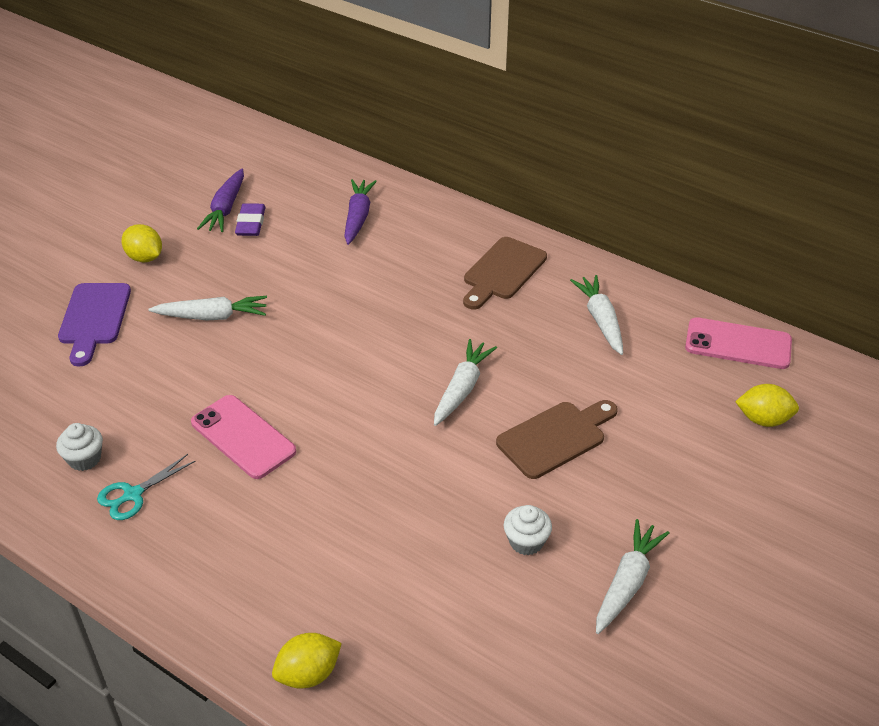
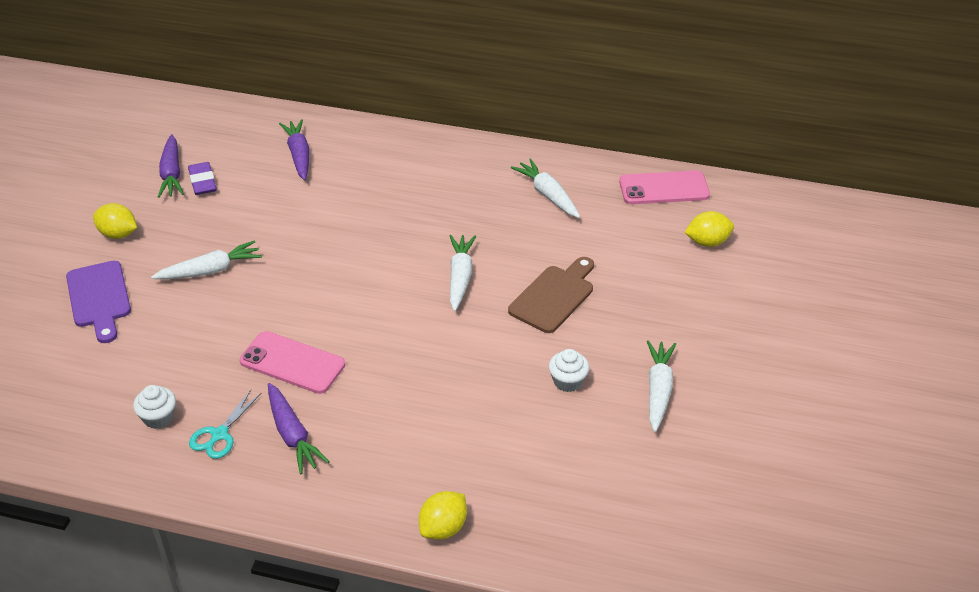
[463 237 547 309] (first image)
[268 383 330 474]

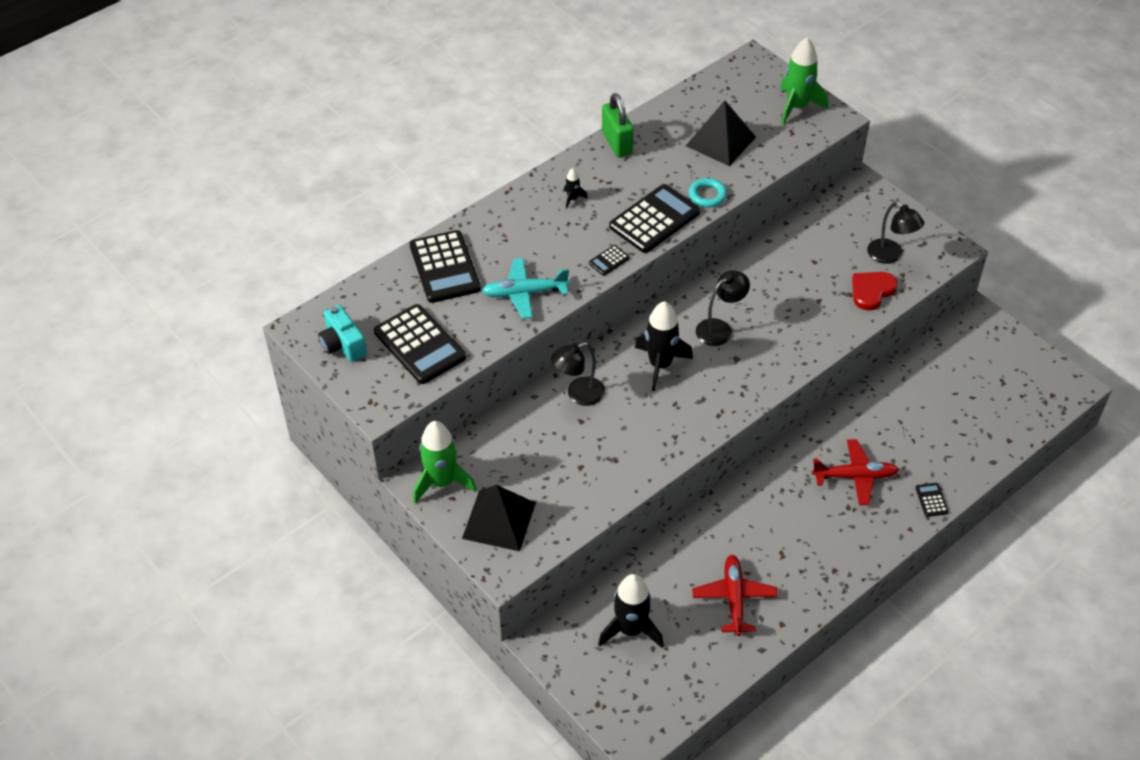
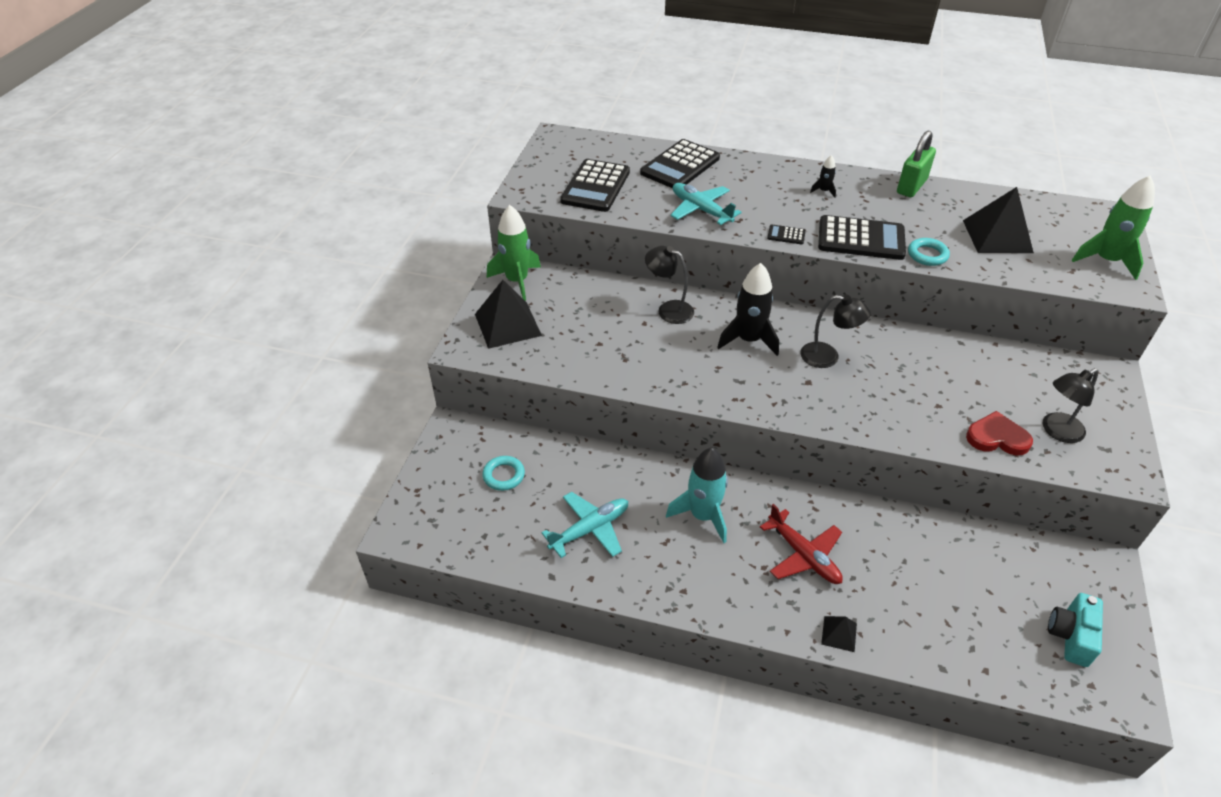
[1048 593 1103 667]
[482 456 525 491]
[542 492 628 558]
[1043 368 1099 443]
[821 616 857 652]
[666 448 728 543]

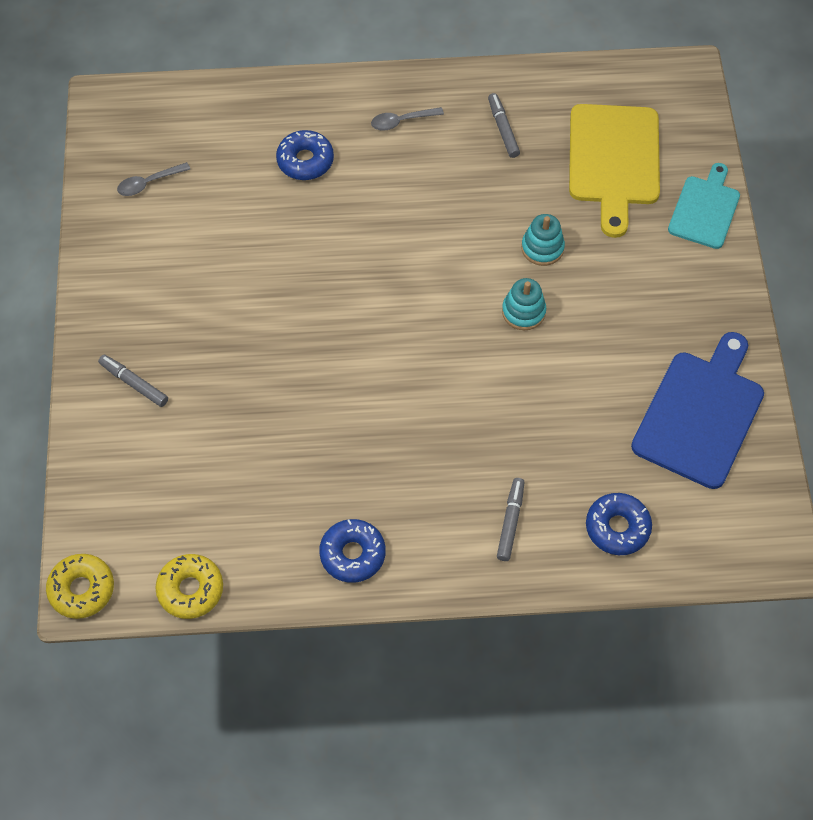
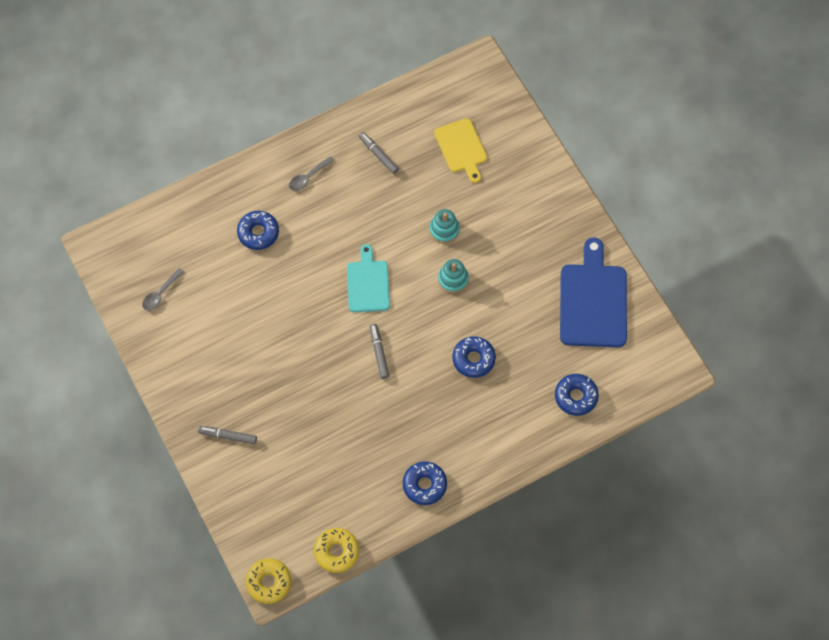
[370 324 389 379]
[434 118 487 183]
[347 244 390 312]
[452 336 496 378]

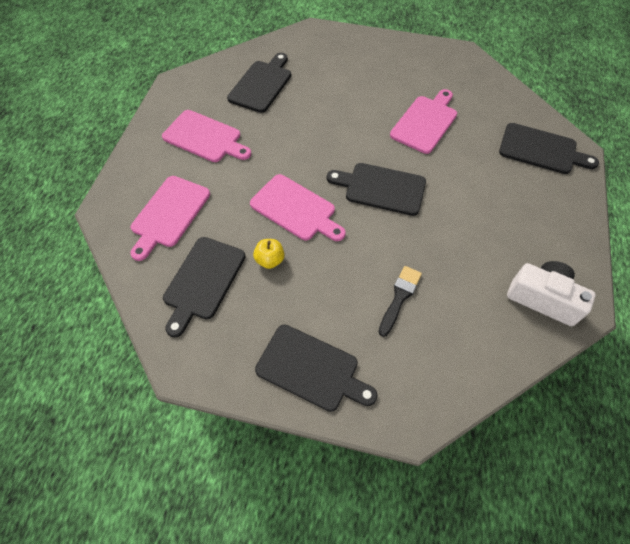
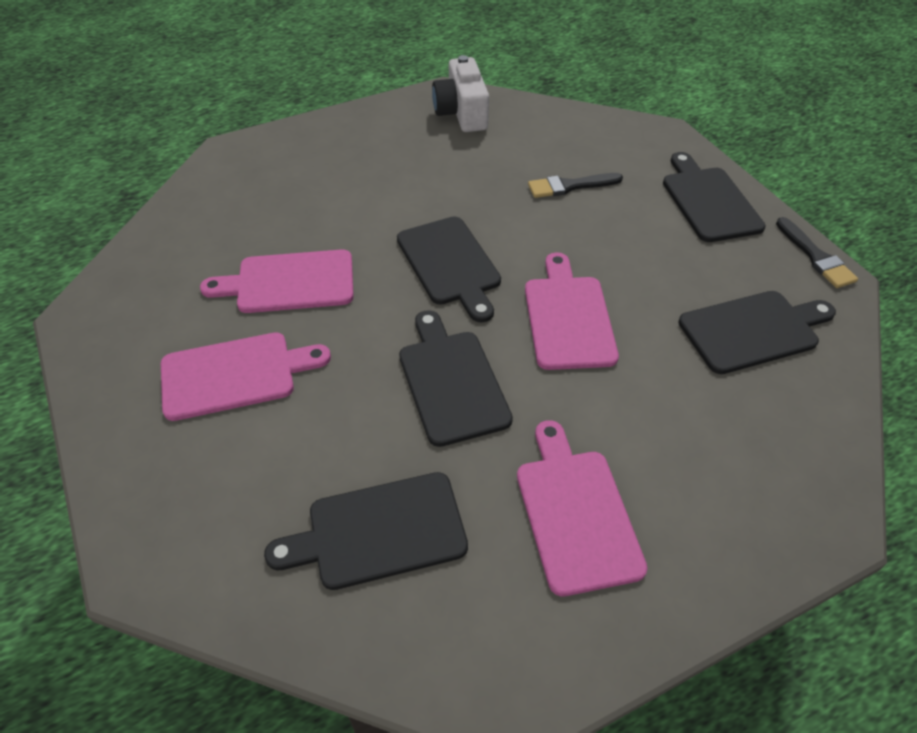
[161 332 331 421]
[253 239 285 269] (first image)
[399 310 513 447]
[776 217 858 288]

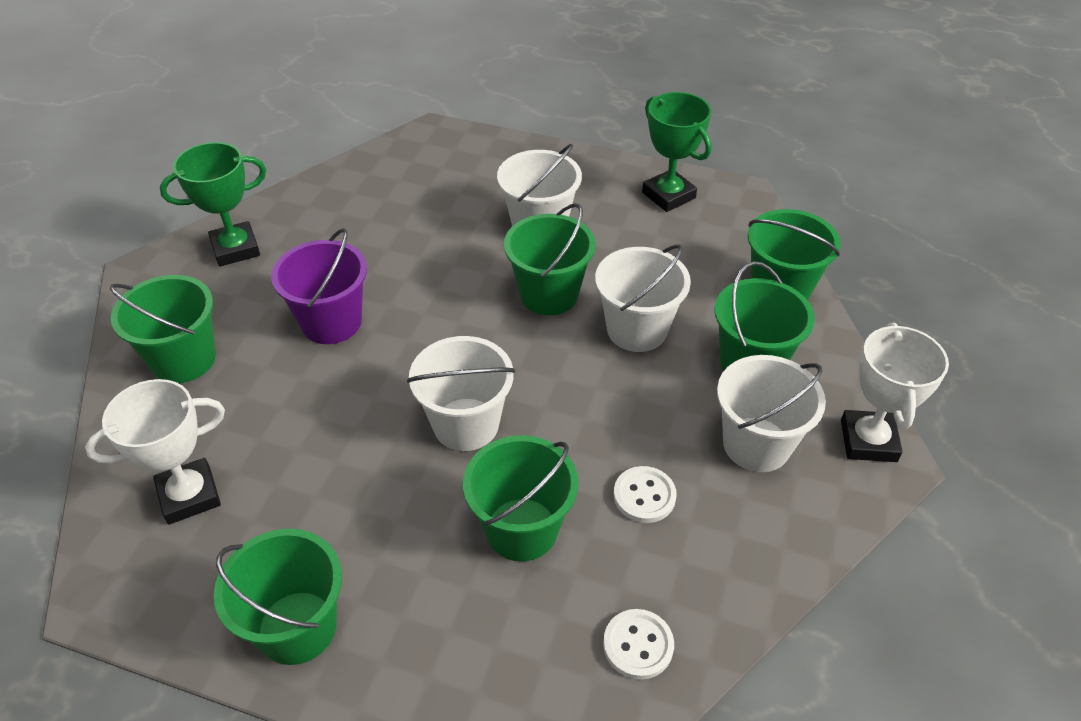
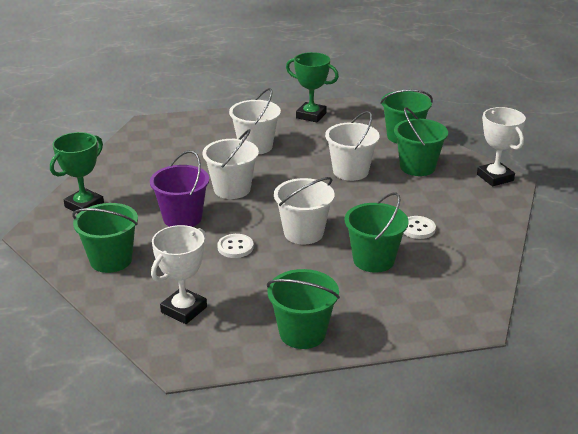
[504 203 595 315] (first image)
[217 234 254 258]
[203 129 259 199]

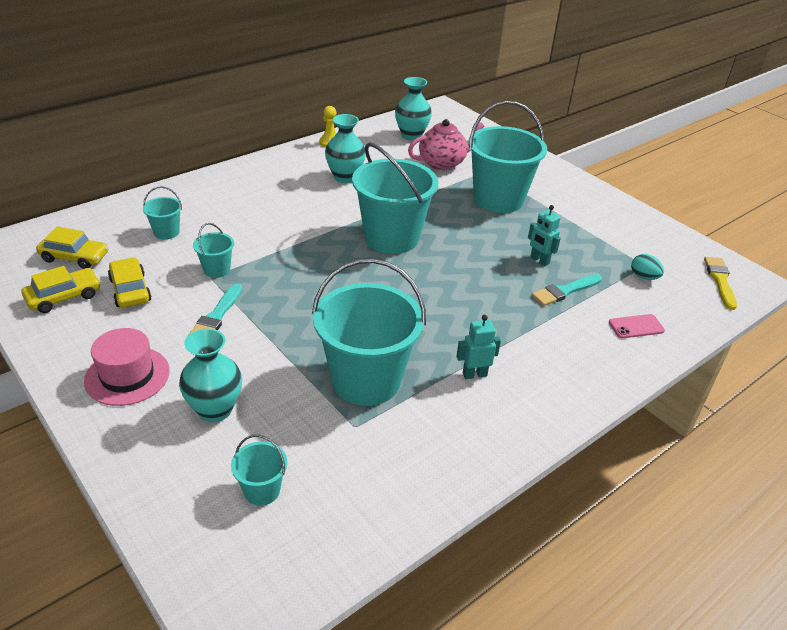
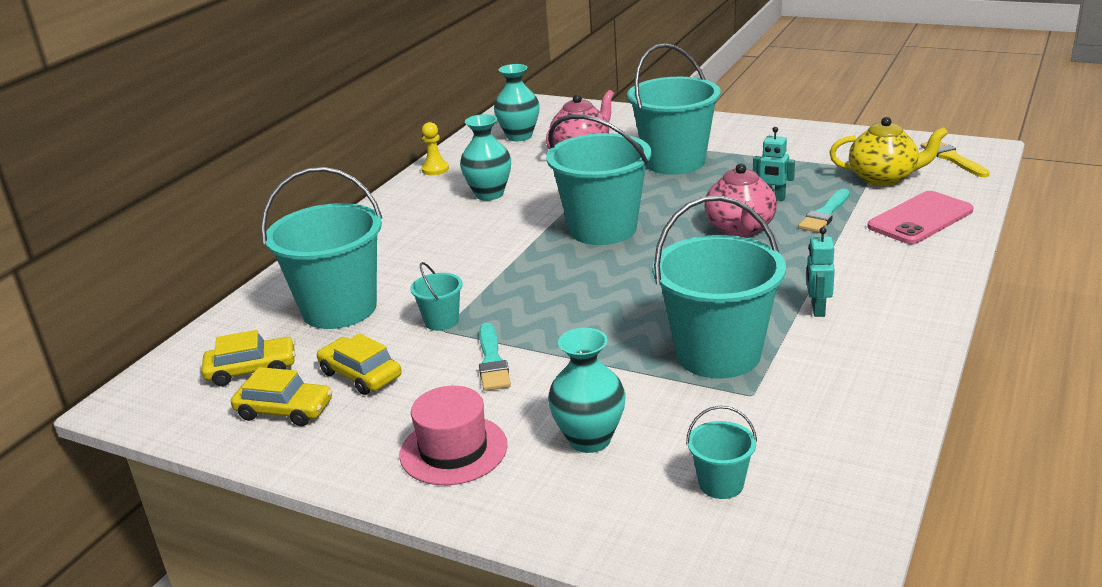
[231 367 332 426]
[261 167 382 329]
[806 227 835 317]
[867 191 973 244]
[829 117 948 186]
[704 163 777 237]

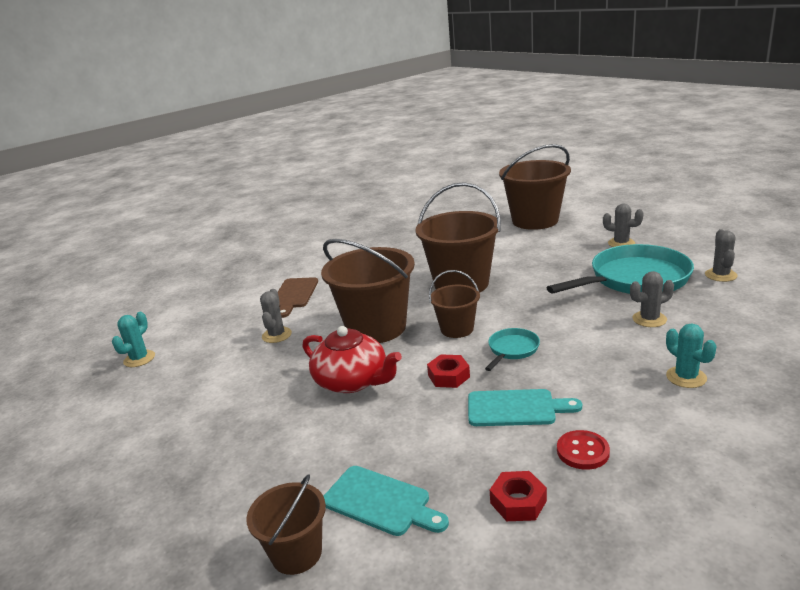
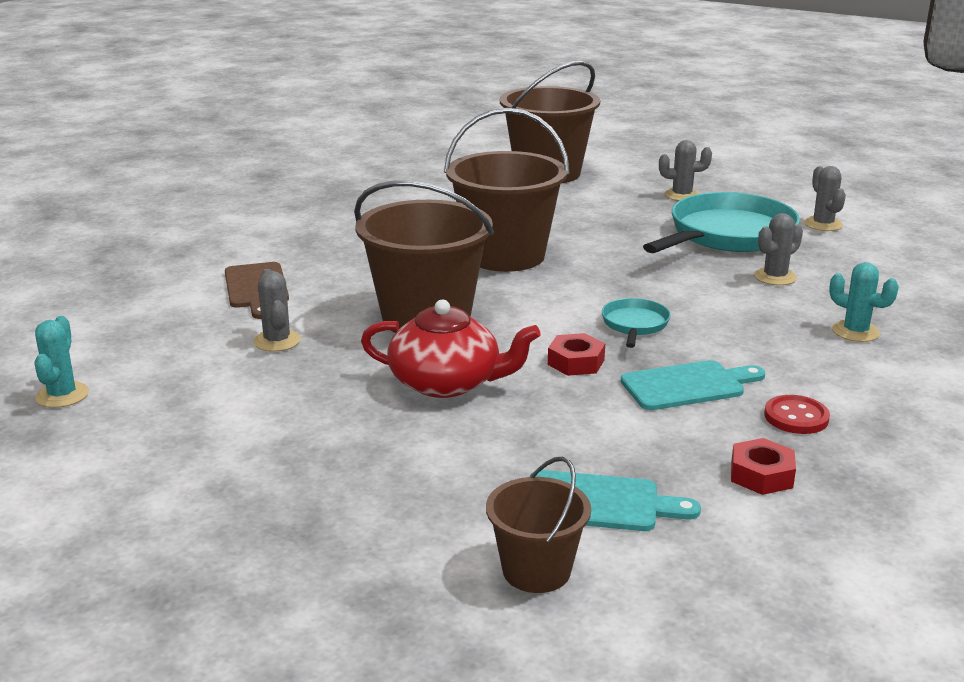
[429 270 480 338] (first image)

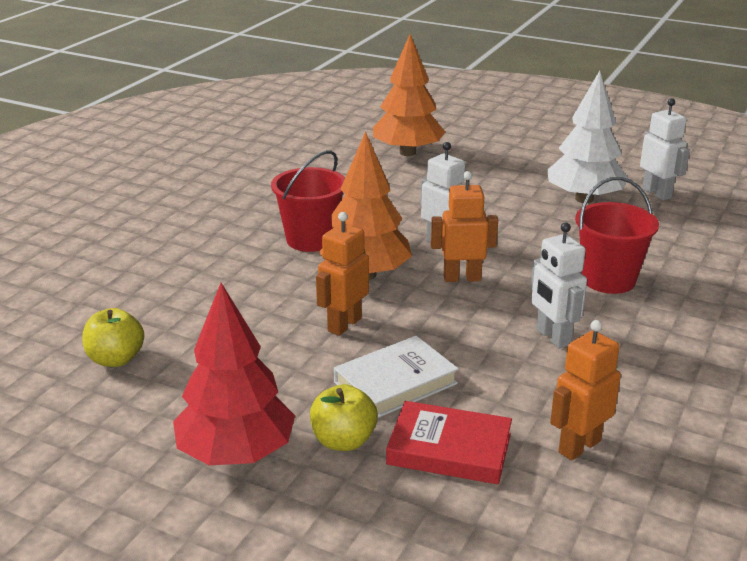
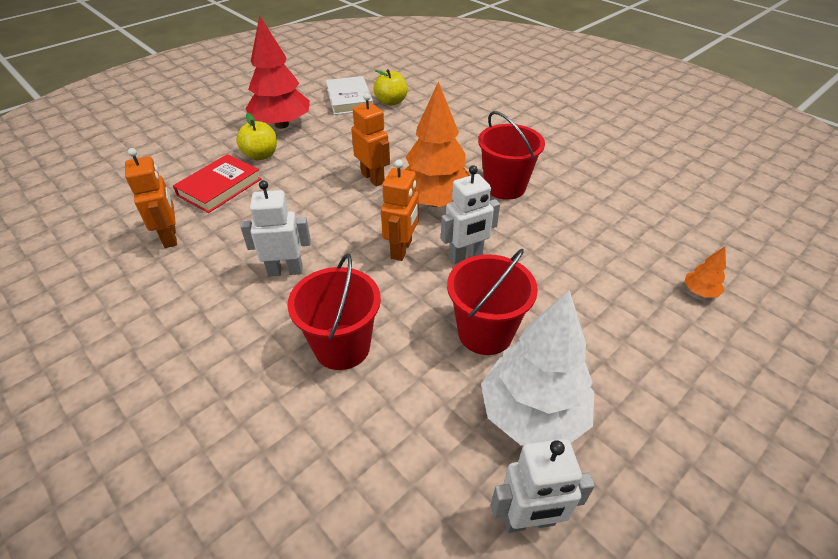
[326 76 373 115]
[684 247 726 298]
[447 249 538 355]

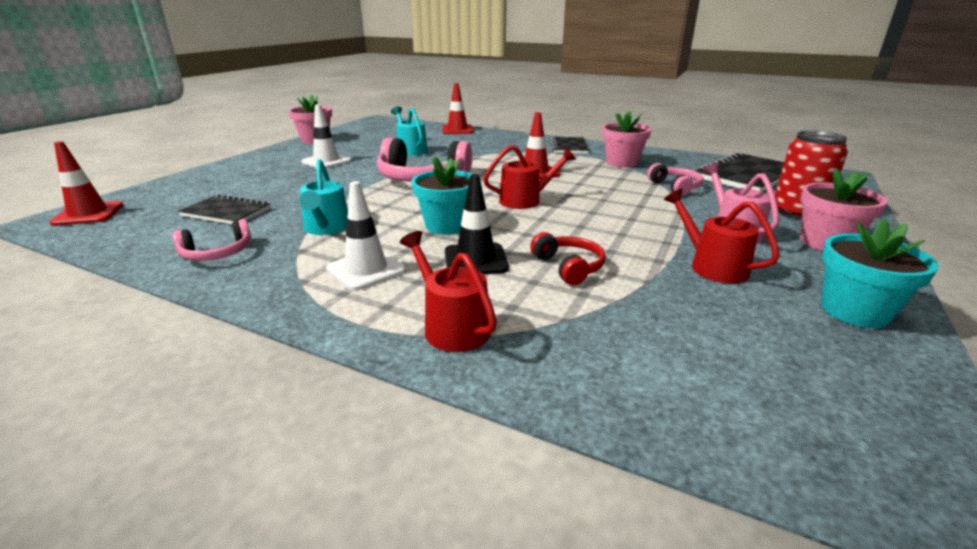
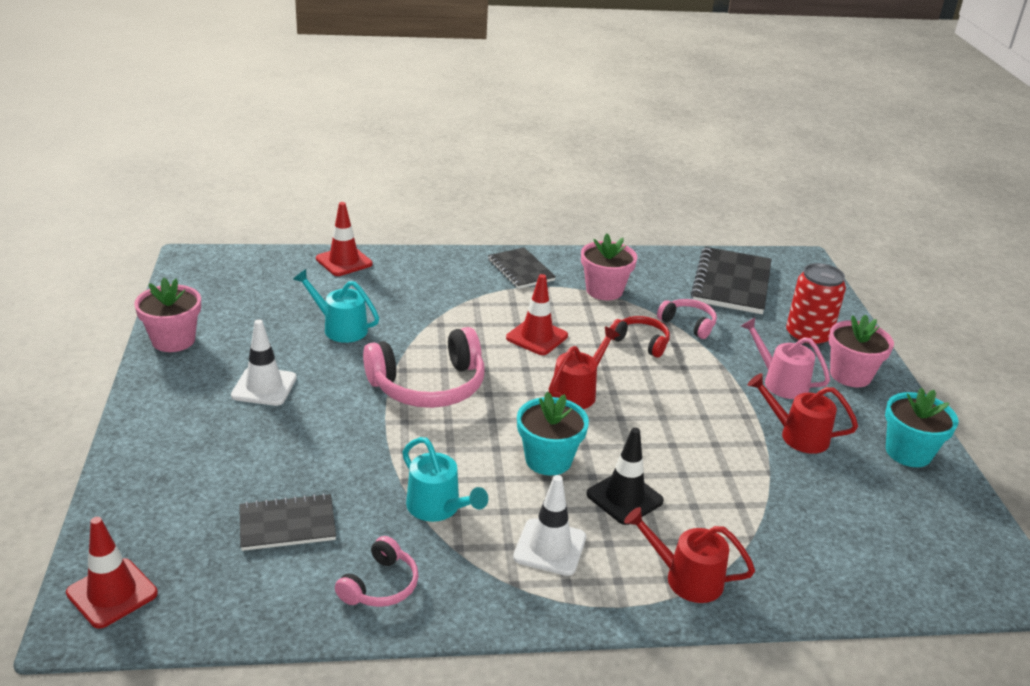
[610 316 670 358]

